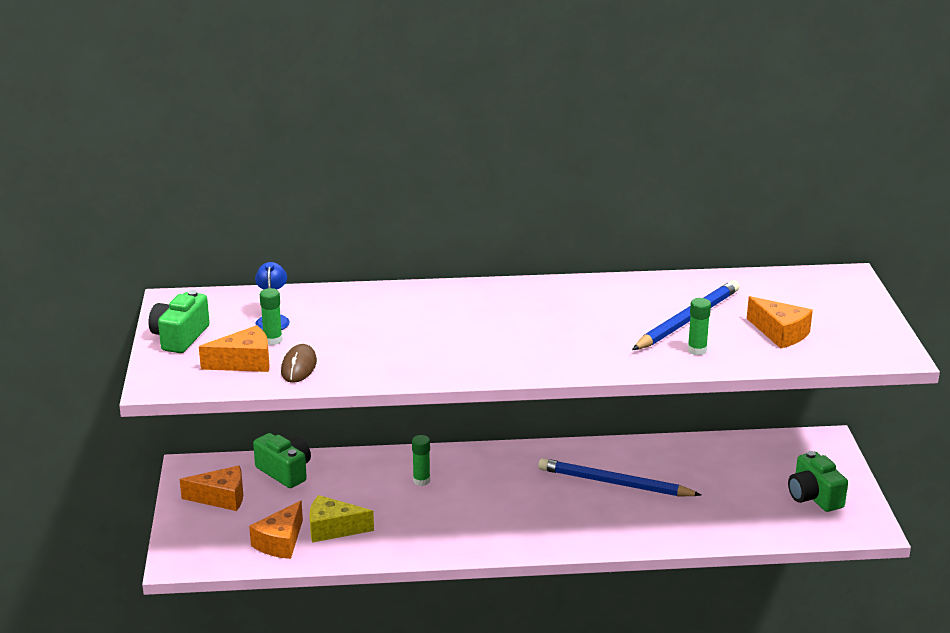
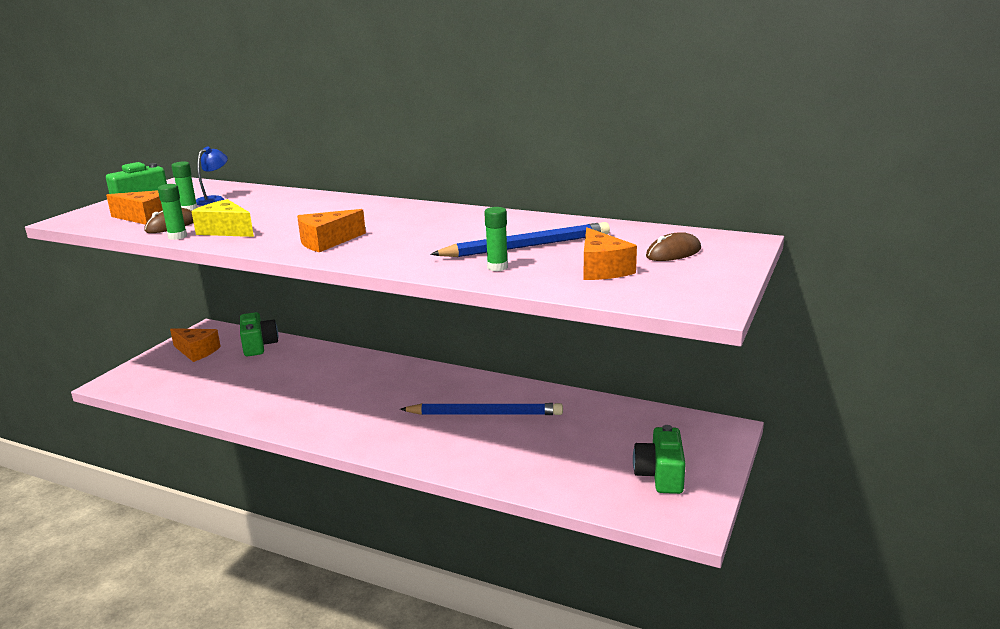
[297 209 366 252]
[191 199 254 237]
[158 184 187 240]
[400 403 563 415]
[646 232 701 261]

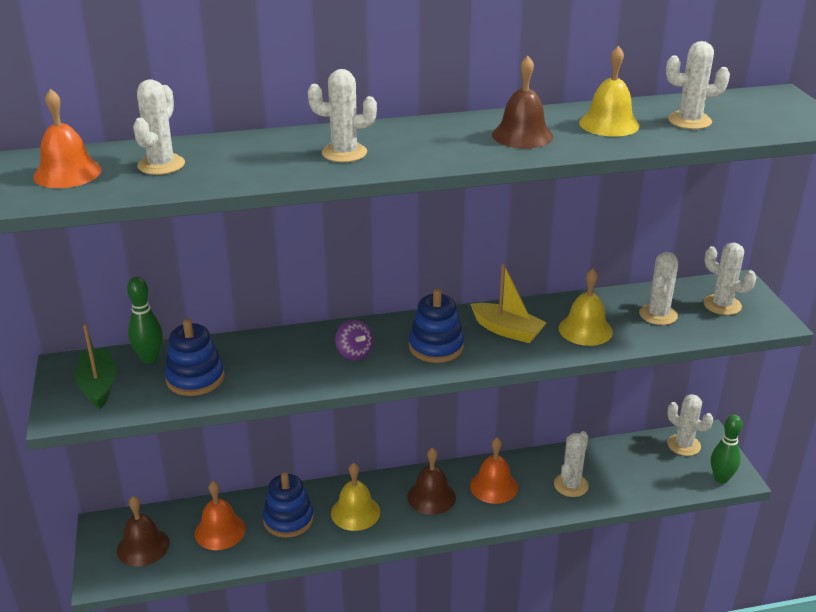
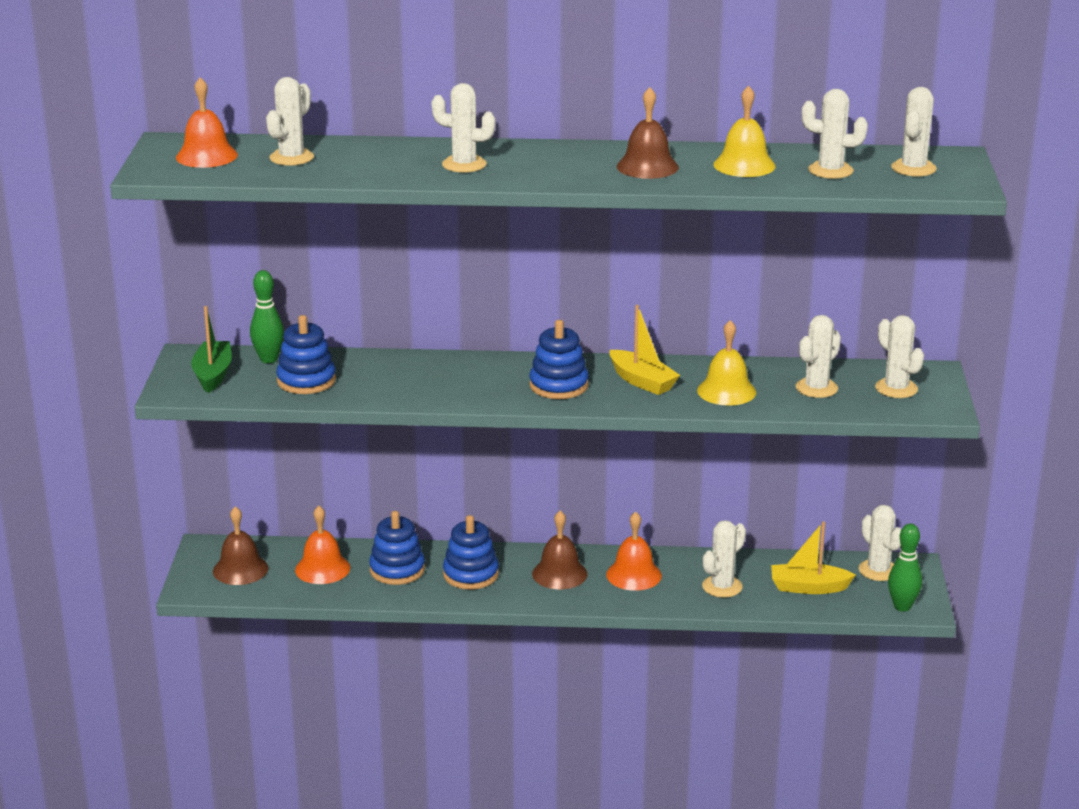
[443 515 499 590]
[335 320 374 361] (first image)
[771 521 855 594]
[891 87 937 176]

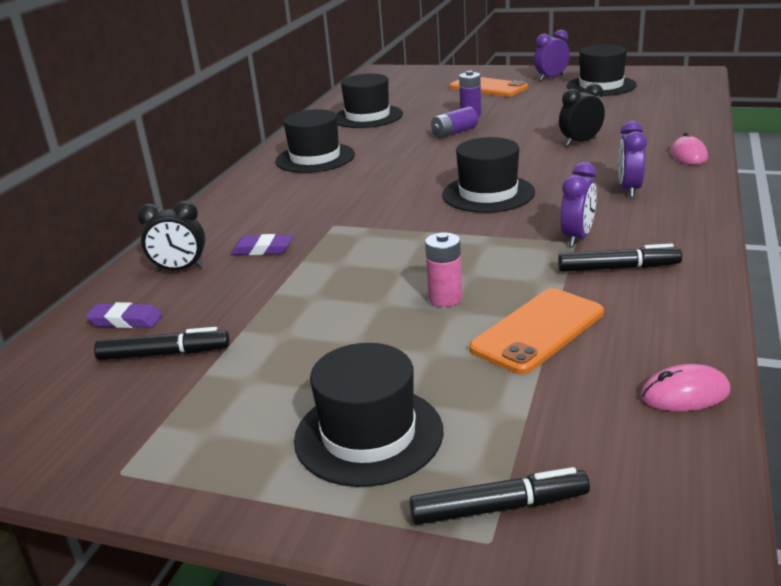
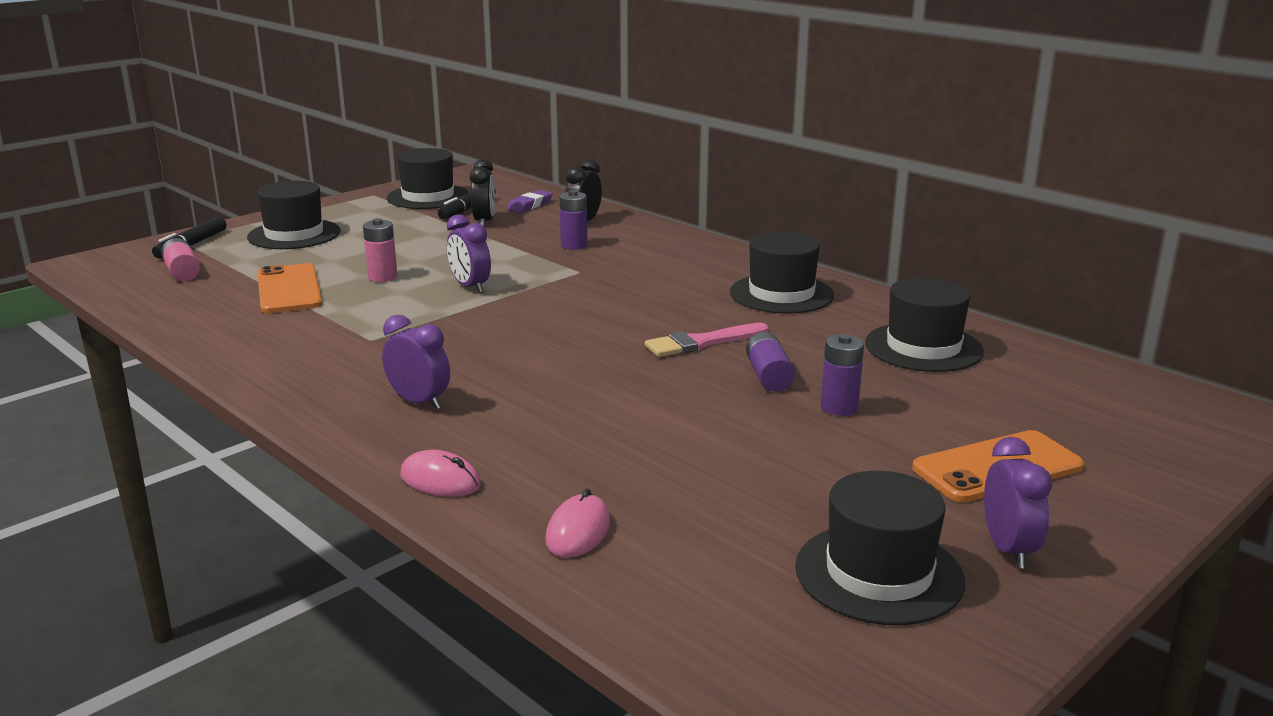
[559 190 588 250]
[387 148 469 209]
[558 243 682 272] (first image)
[470 159 495 226]
[447 214 491 293]
[545 489 610 558]
[161 238 200 281]
[645 323 769 357]

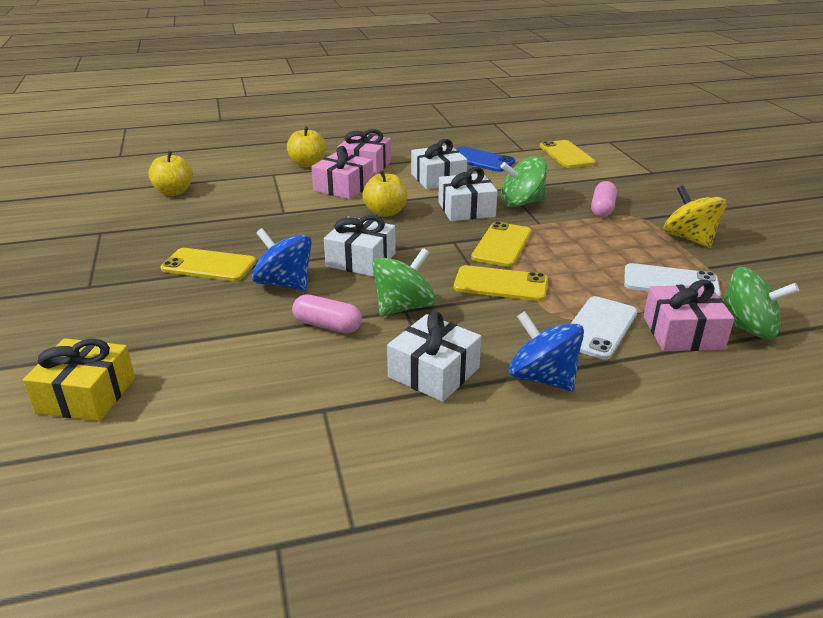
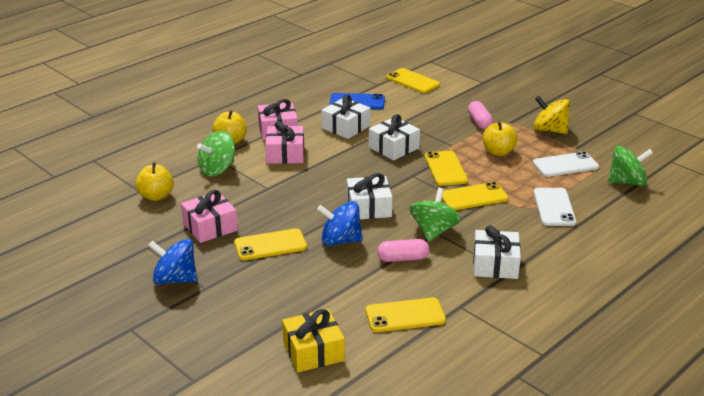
[483 121 518 156]
[197 131 235 177]
[148 239 197 285]
[181 190 238 243]
[366 297 446 332]

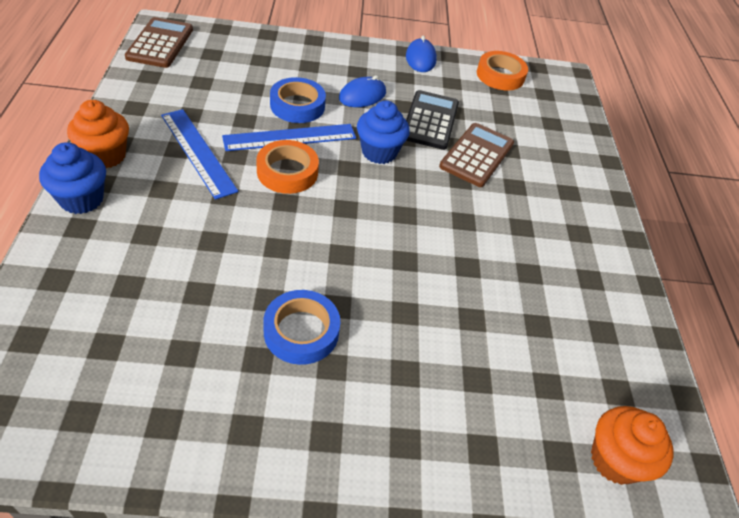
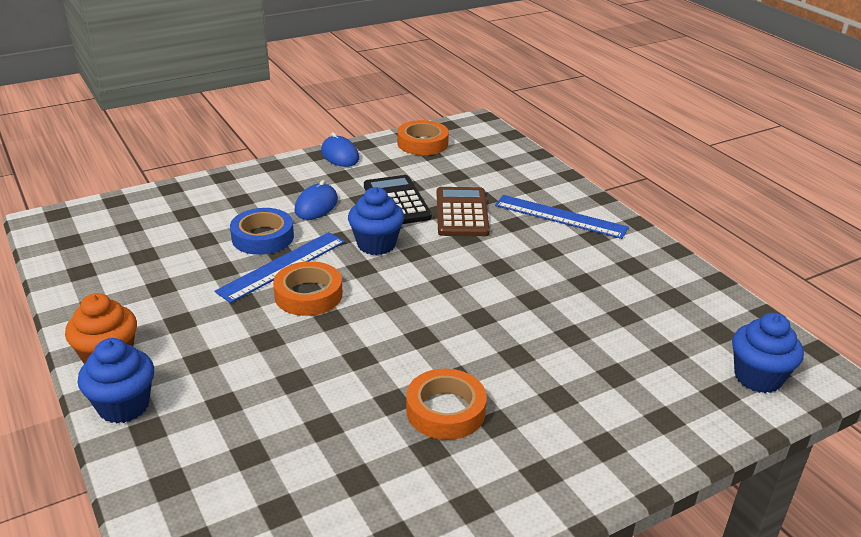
[125 17 193 68] (first image)
[495 195 629 239]
[406 369 487 440]
[732 313 804 393]

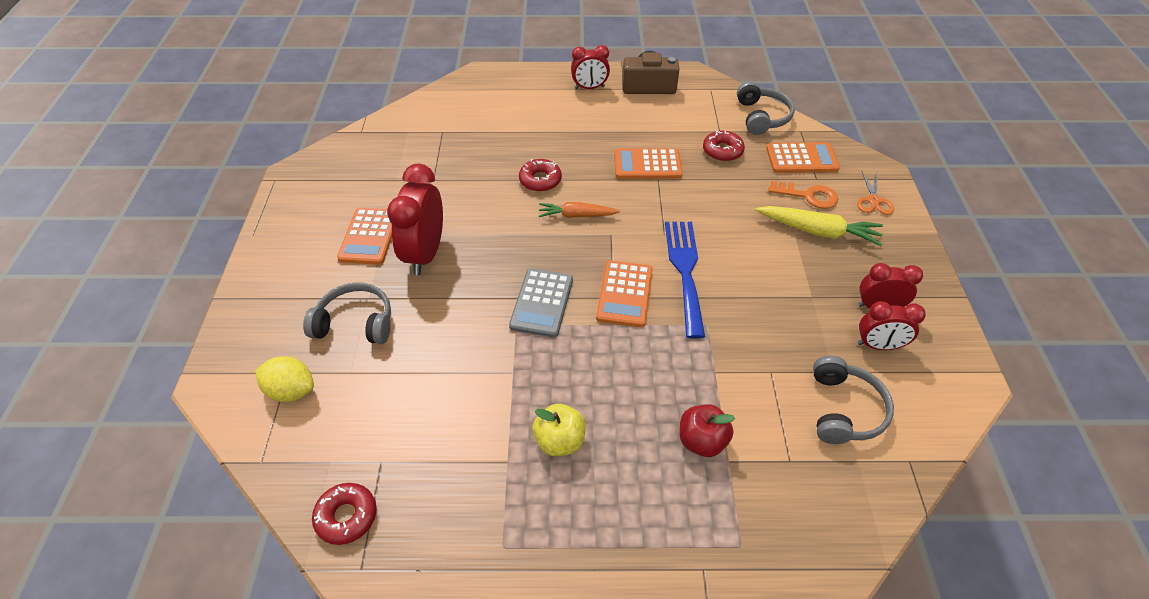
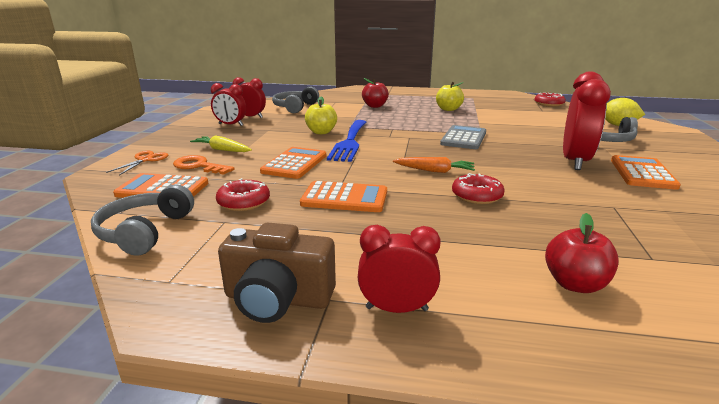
[260 147 326 179]
[190 135 252 152]
[305 97 337 134]
[545 213 619 293]

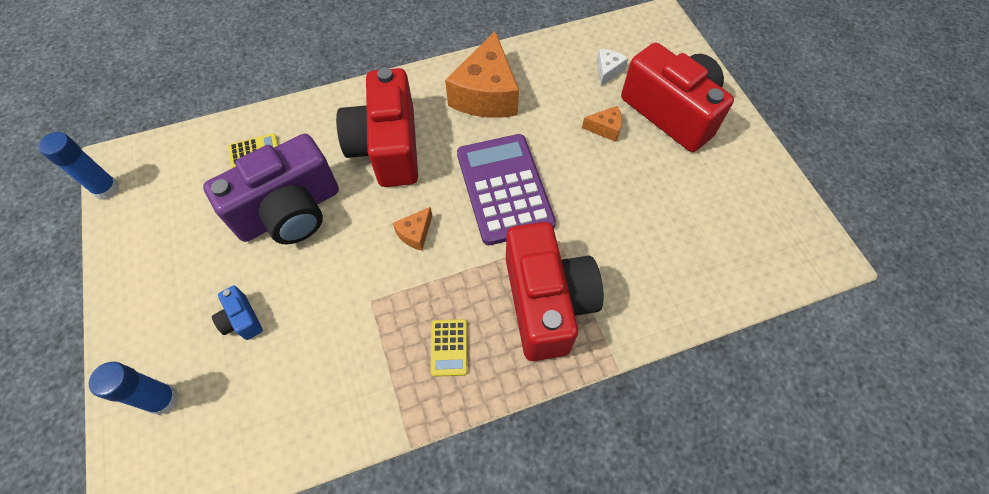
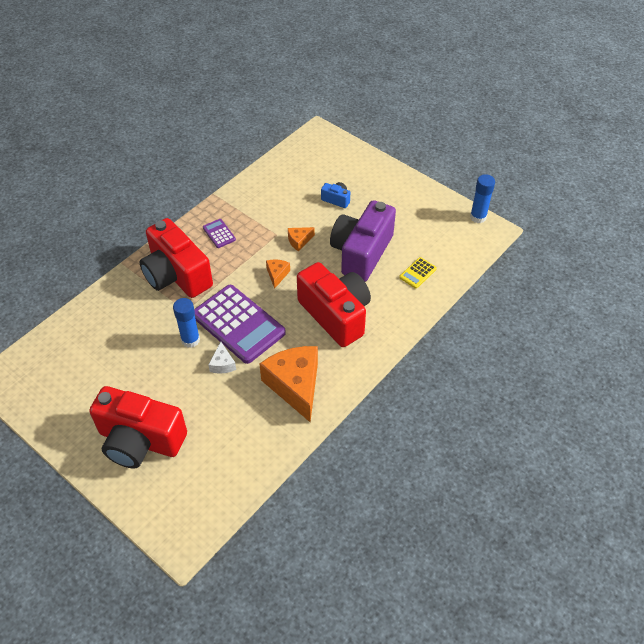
[173 298 200 348]
[203 219 236 248]
[288 227 315 251]
[208 342 236 374]

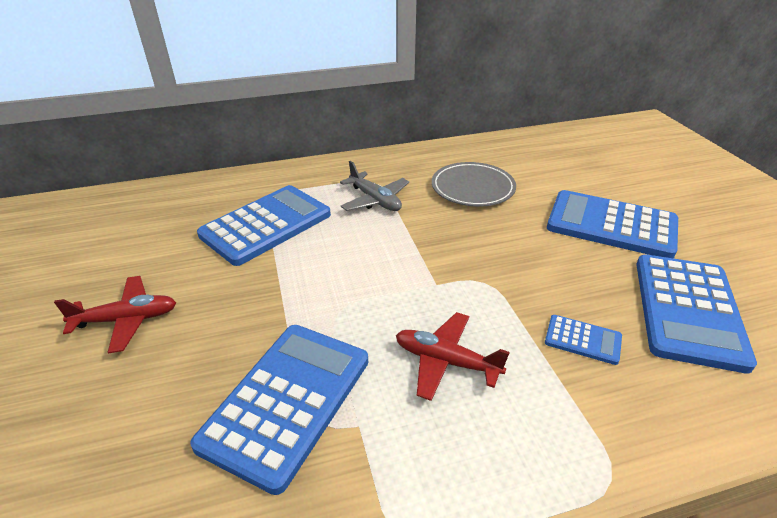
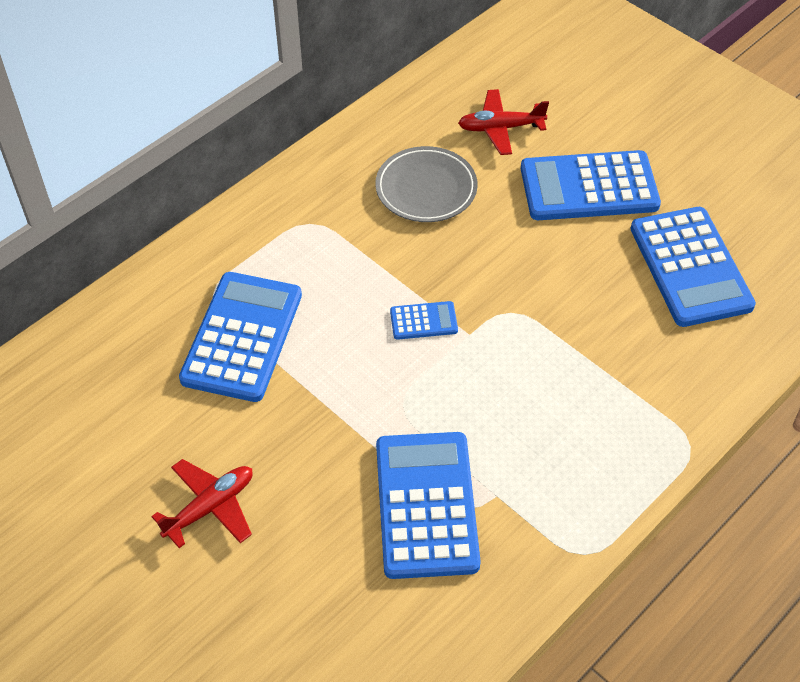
[340 161 409 211] (first image)
[458 89 549 155]
[390 301 458 340]

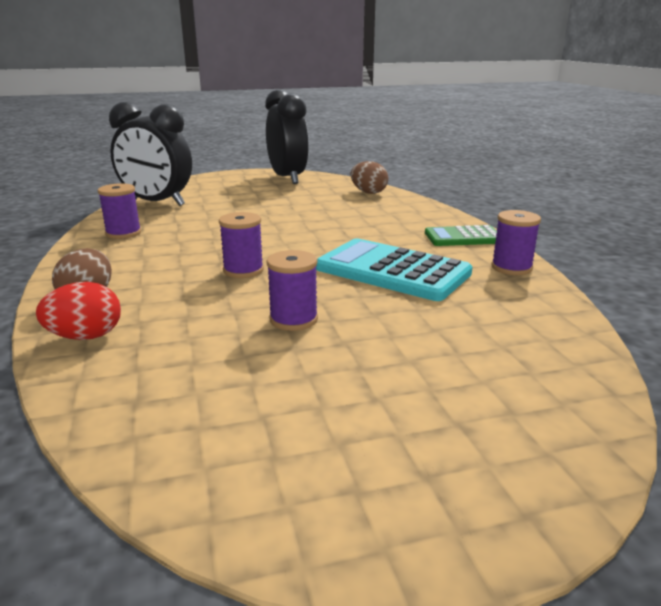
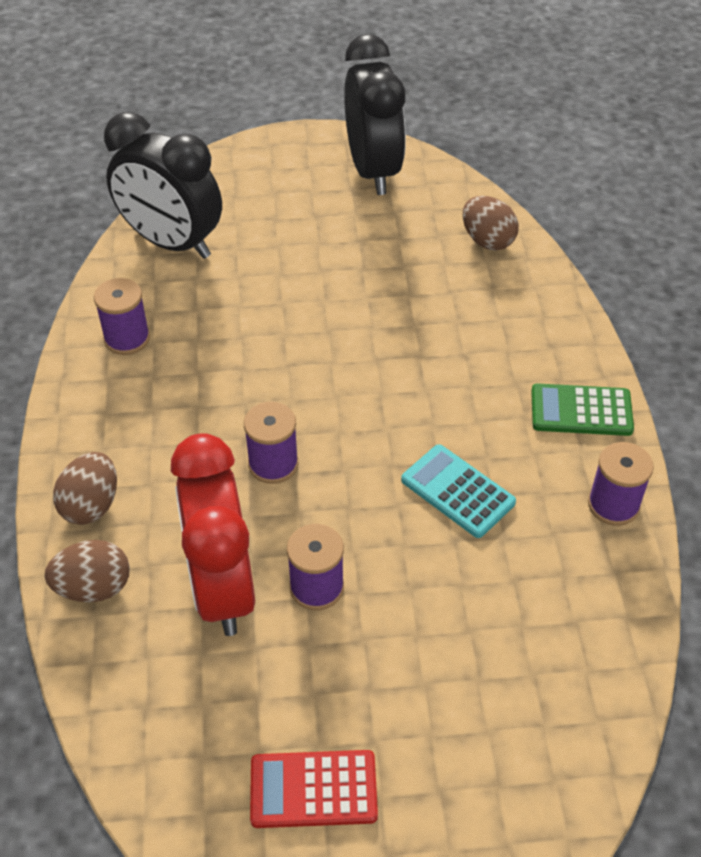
[44 540 130 602]
[401 444 516 538]
[171 433 255 636]
[250 750 378 828]

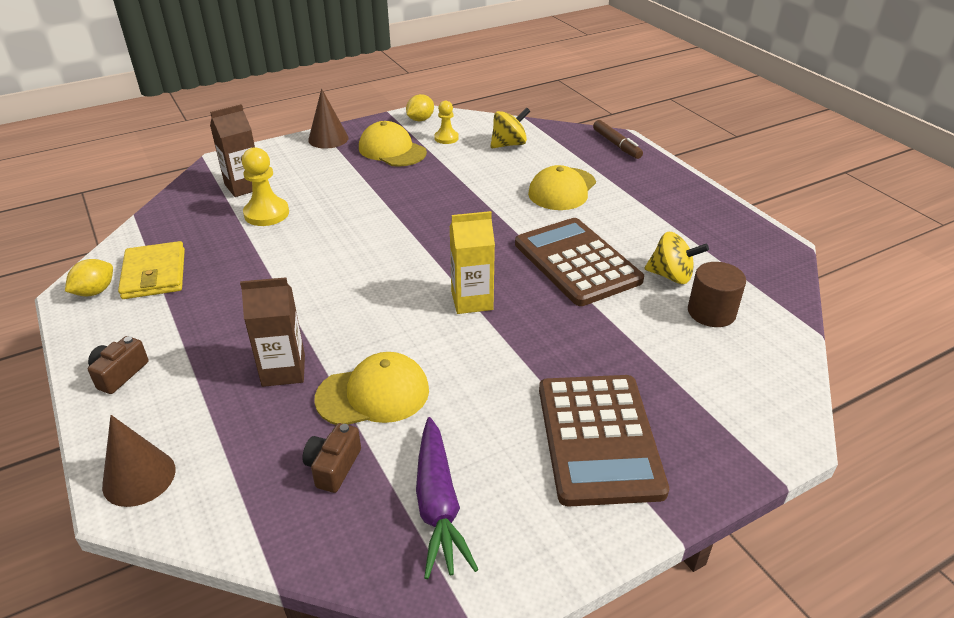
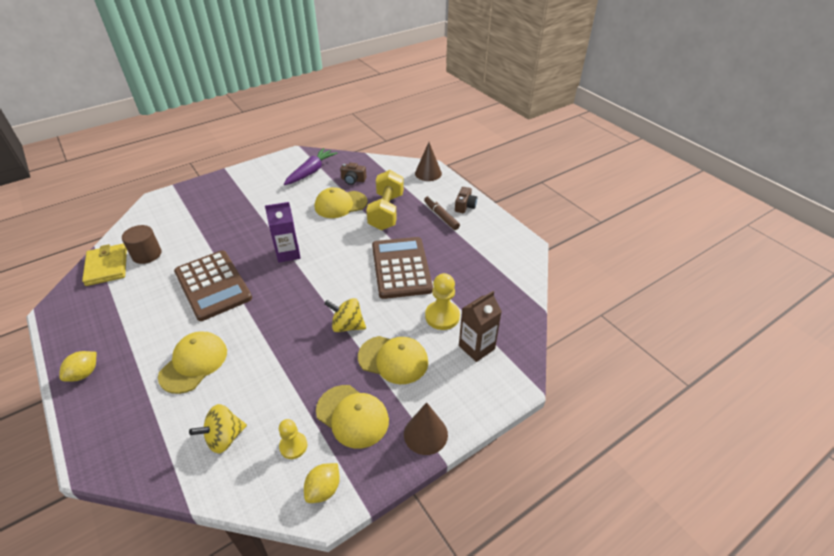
[59 351 96 382]
[82 244 127 286]
[366 170 404 230]
[340 162 367 185]
[284 148 337 185]
[265 202 301 263]
[372 237 433 299]
[424 196 460 230]
[324 298 366 332]
[358 336 428 384]

